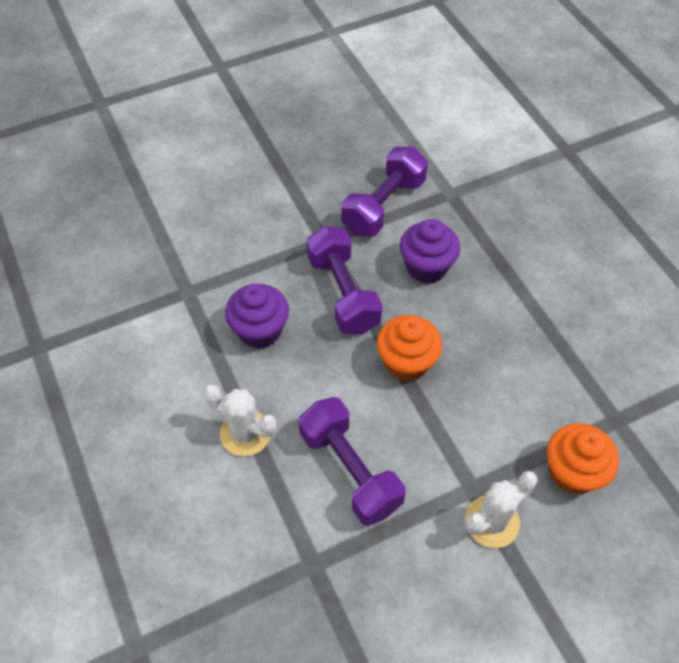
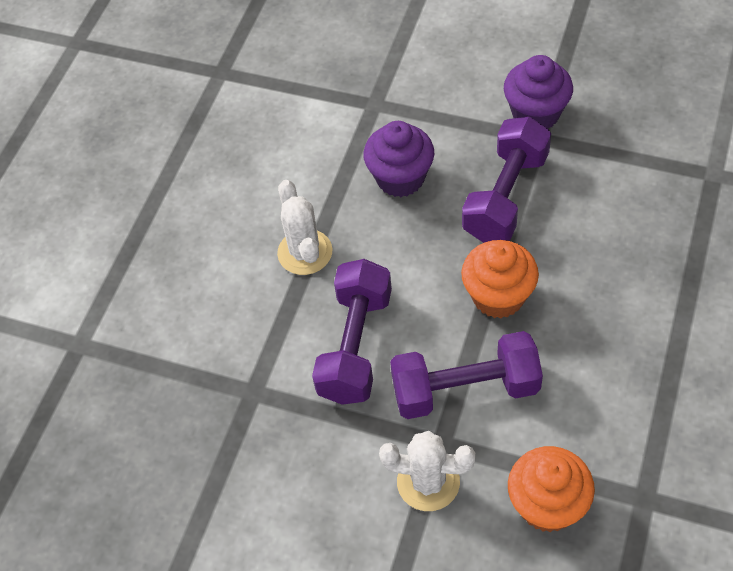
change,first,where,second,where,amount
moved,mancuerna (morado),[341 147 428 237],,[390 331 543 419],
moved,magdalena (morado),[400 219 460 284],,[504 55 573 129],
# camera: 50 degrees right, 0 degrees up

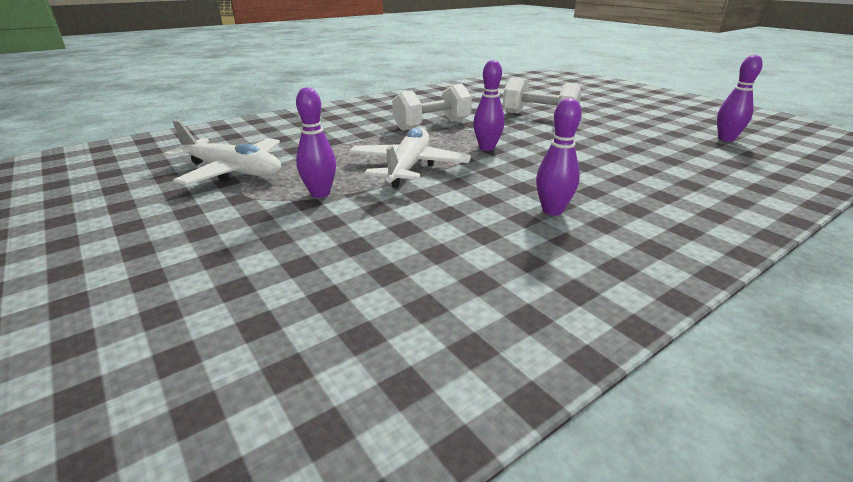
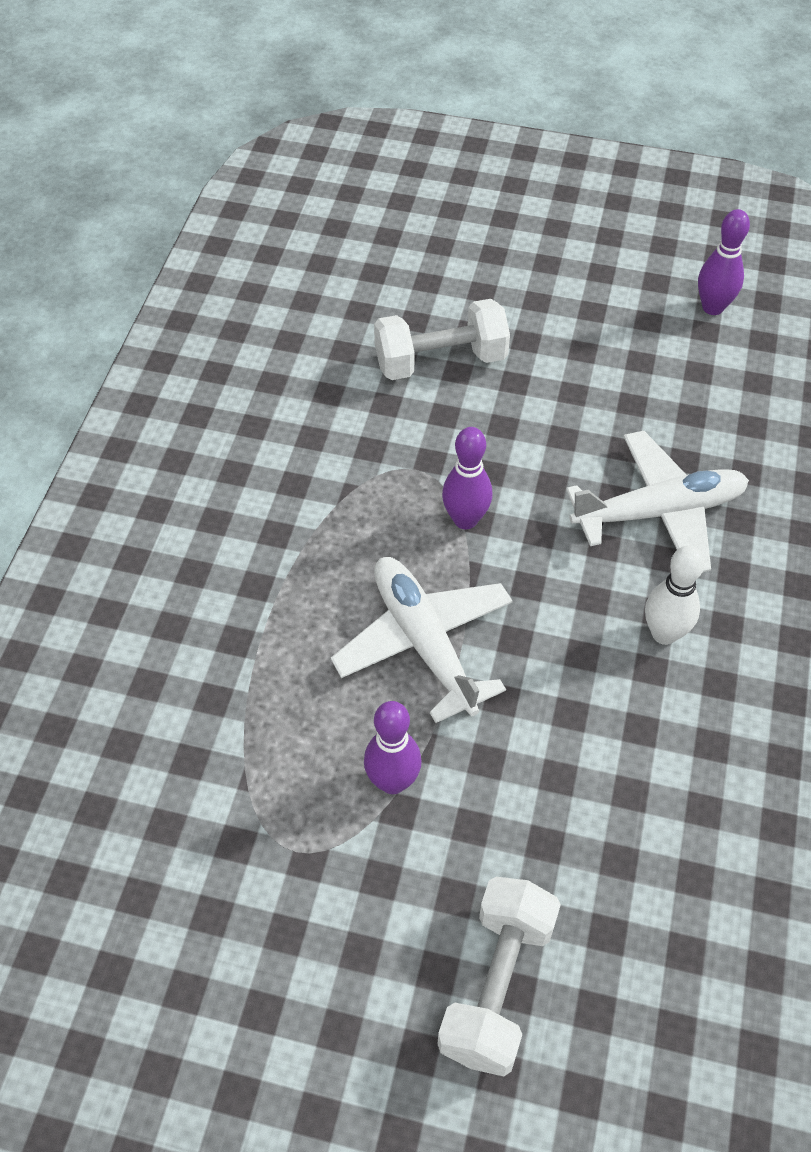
change,first,where,second,where,amount
moved,avión (blanco),[164 120 281 185],,[566 431 749 572],
moved,mancuerna (blanco),[392 83 472 131],,[437 877 561 1077],
recoloured,bolo (morado),[536 98 582 216],bolo (blanco),[645 545 705 645],
# camera: 40 degrees left, 25 degrees up

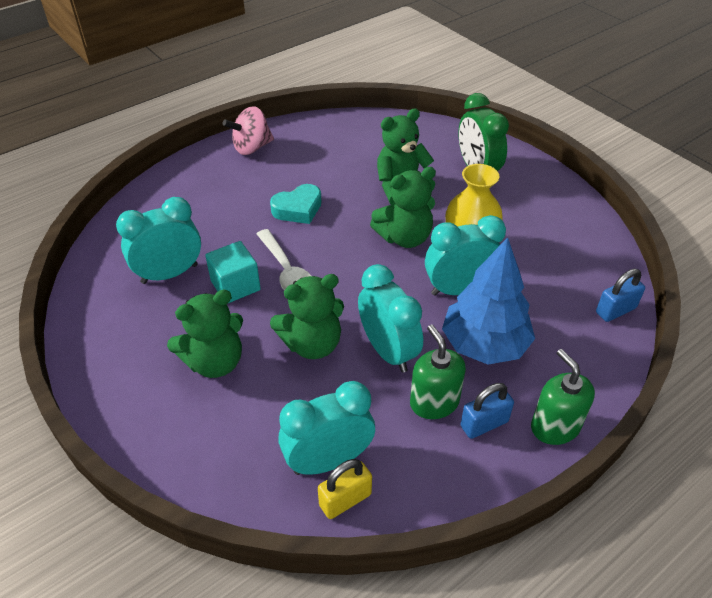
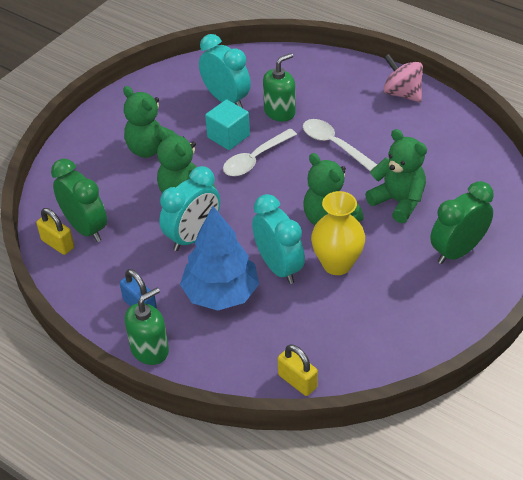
change,first,where,second,where,amount
moved,dispensador de jabón (verde),[410 325 466 419],,[263 53 296 122],
replaced,corazón (turquesa),[270 184 321 224],cuchara (blanco),[303 119 377 171],
recoloured,despertador (turquesa),[278 381 375 475],despertador (verde),[51 159 107 242],
recoloured,candado (azul),[596 269 645 322],candado (amarillo),[278 344 318 396],
# camera: 75 degrees right, 0 degrees up

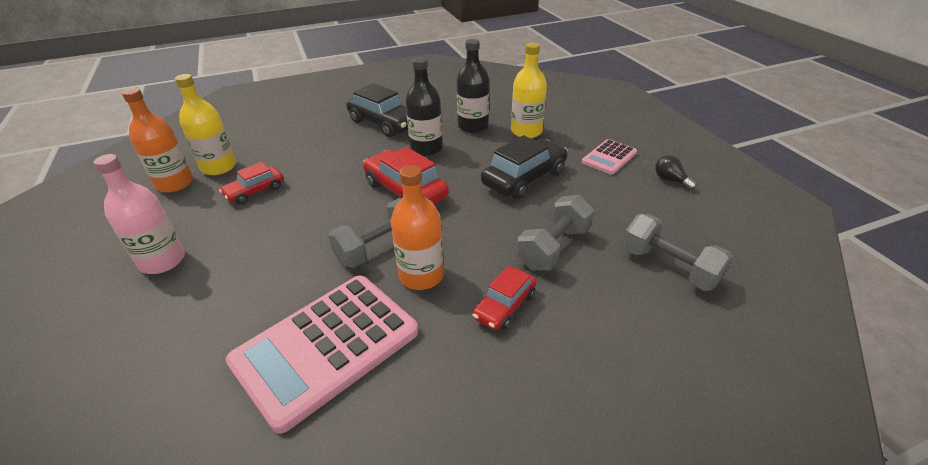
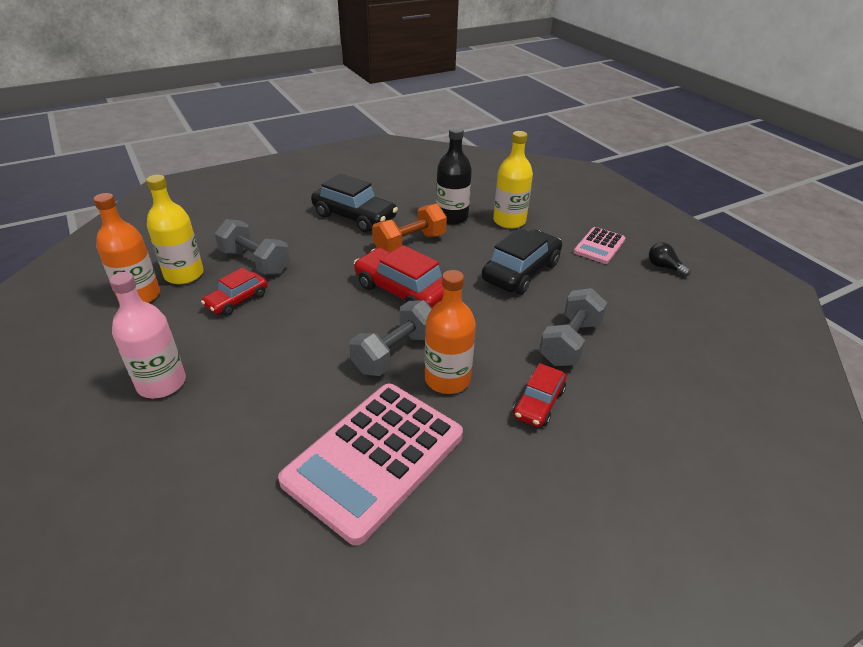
change,first,where,second,where,amount
moved,mancuerna (gris),[623 214 733 291],,[215 219 290 275],
replaced,botella (negro),[405 57 443 156],mancuerna (naranja),[372 204 447 252],
# camera: 10 degrees left, 0 degrees up

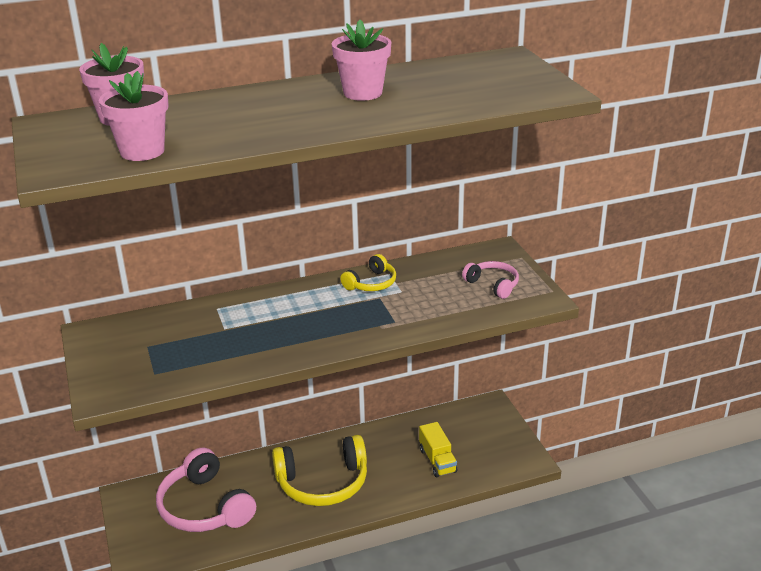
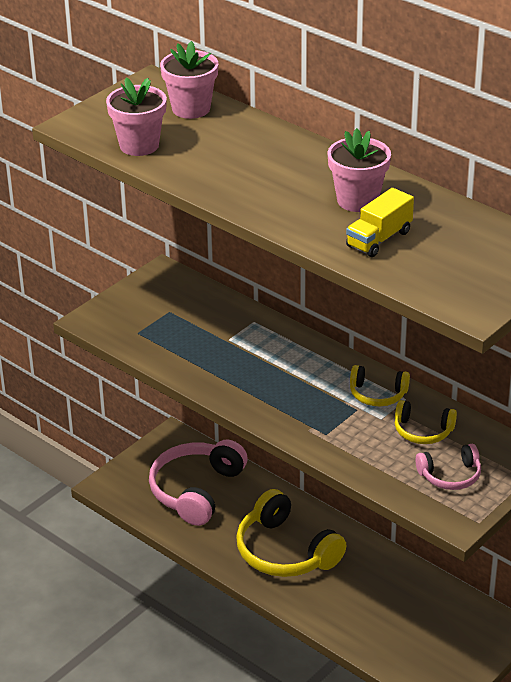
change,first,where,second,where,amount
added,,,auriculares (amarillo),[395 400 457 444],
moved,camión (amarillo),[419 422 457 477],,[346 188 414 257],
turned,auriculares (rosa),[462 261 519 299],,[415 444 481 490],60 degrees clockwise
# camera: 60 degrees right, 5 degrees up

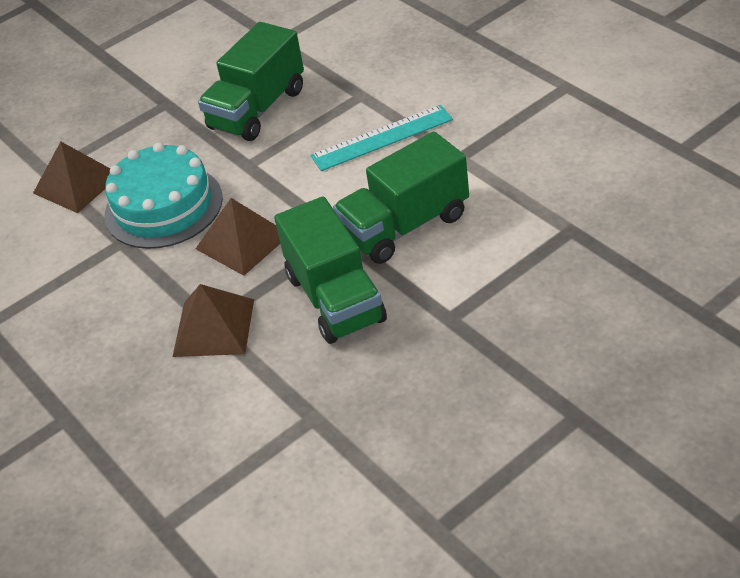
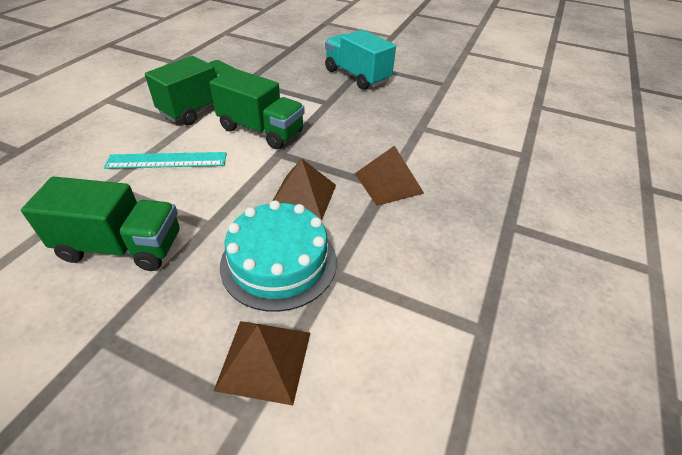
change,first,where,second,where,amount
added,,,camión (turquesa),[325 30 396 90],
moved,camión (verde),[274 196 387 344],,[145 56 234 125],
turned,regla (turquesa),[310 105 453 171],,[104 152 227 169],45 degrees counterclockwise
# camera: 125 degrees left, 0 degrees up

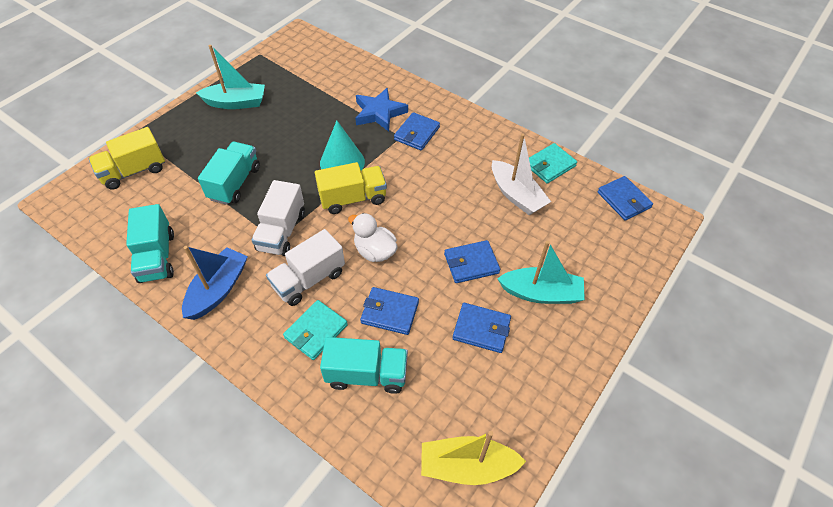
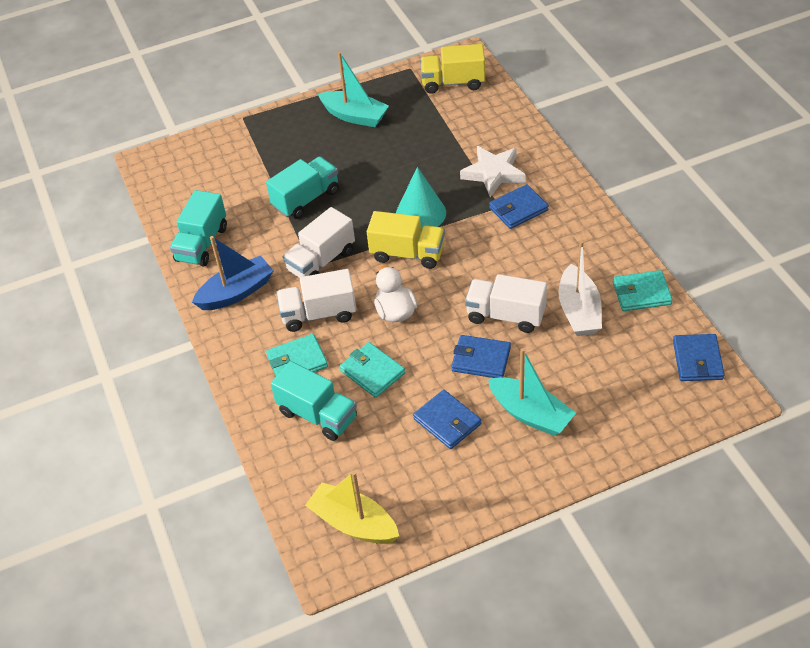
change,first,where,second,where,amount
added,,,camión (blanco),[465 274 547 333],
moved,camión (amarillo),[89 127 165 190],,[420 44 485 94],
recoloured,estrella (azul),[355 88 408 132],estrella (blanco),[460 146 526 197],
recoloured,cartera (azul),[360 287 419 335],cartera (turquesa),[340 342 405 398],
# camera: 35 degrees right, 5 degrees down

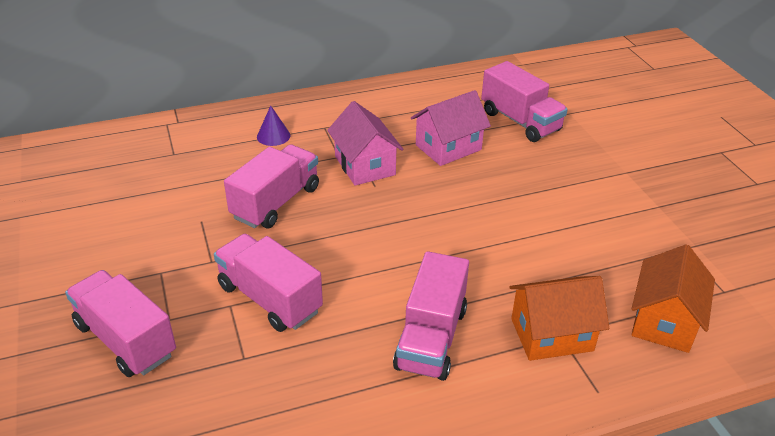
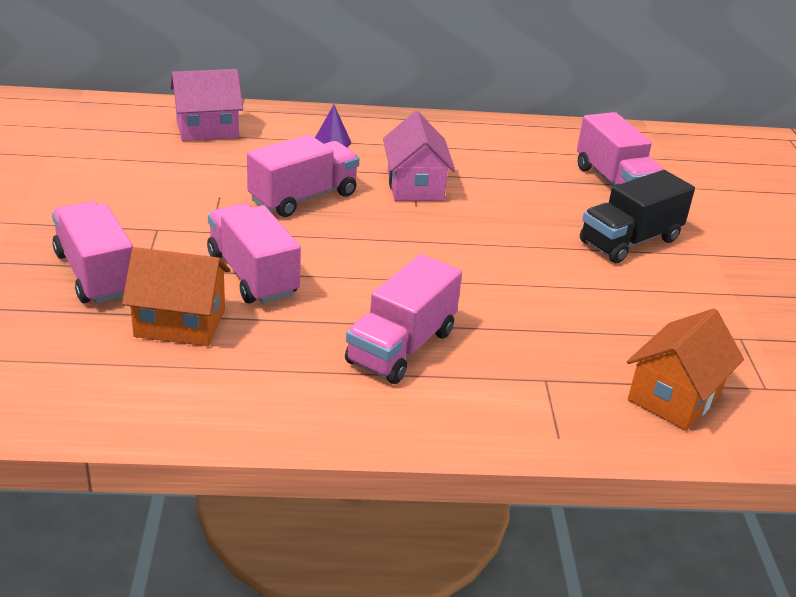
change,first,where,second,where,amount
added,,,camión (negro),[580 170 695 263],
moved,casa (rosa),[411 90 491 166],,[170 69 243 141],
moved,casa (naranja),[510 276 609 361],,[122 247 231 346],
# camera: 15 degrees right, 5 degrees down

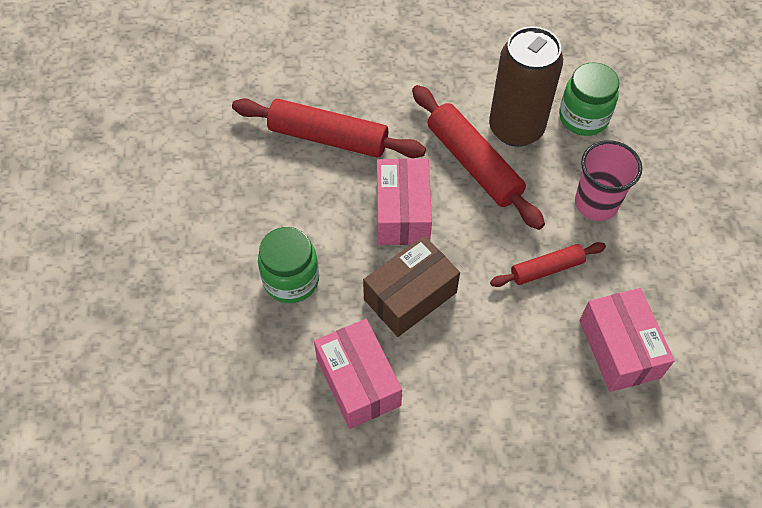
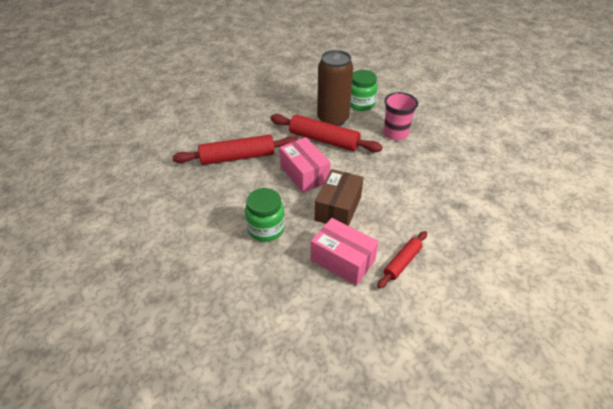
change,first,where,second,where,amount
removed,caja (rosa),[580 288 675 392],,,
moved,rodillo (rojo),[490 242 606 287],,[377 231 427 289],
# camera: 30 degrees left, 15 degrees down

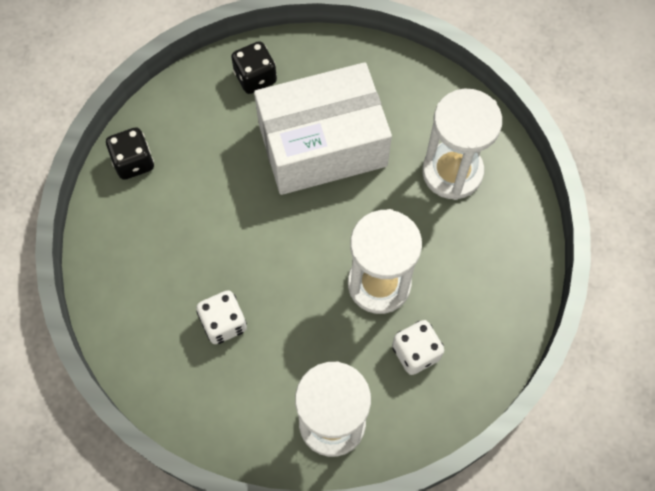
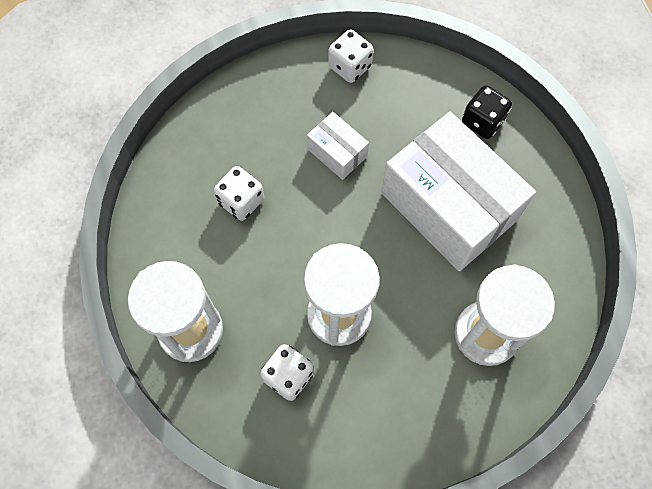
change,first,where,second,where,amount
added,,,caja (blanco),[307 112 369 180],
recoloured,dado (negro),[106 127 154 180],dado (blanco),[328 30 373 83],
# camera: 65 degrees right, 0 degrees up

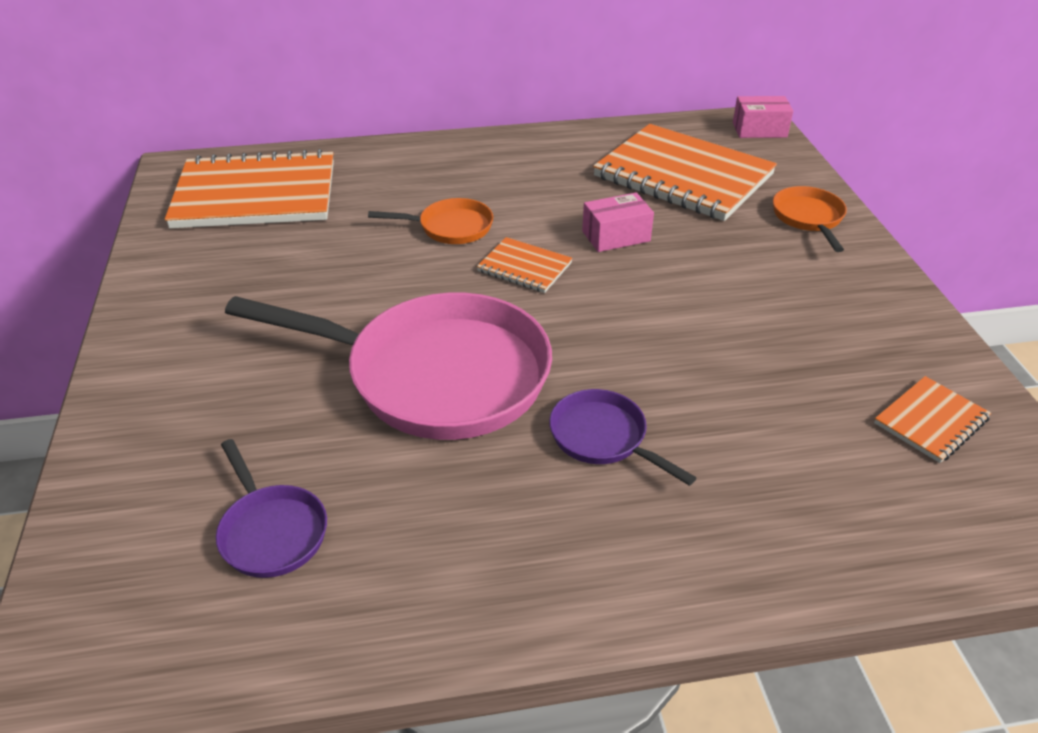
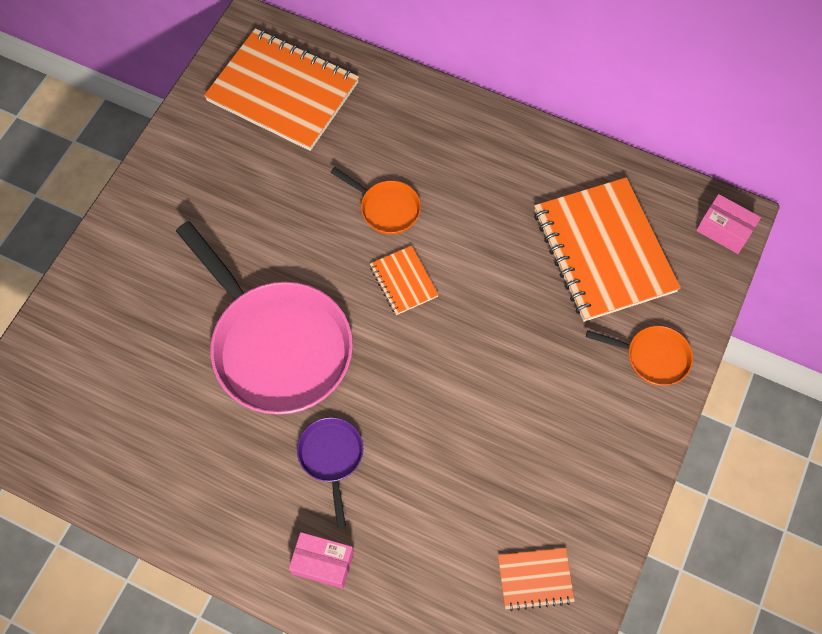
change,first,where,second,where,amount
removed,sartén (morado),[216 439 327 578],,,
moved,caja (rosa),[582 192 654 252],,[289 532 354 589],
turned,sartén (naranja),[773 186 847 252],,[586 326 693 386],75 degrees clockwise
# camera: 35 degrees right, 25 degrees up

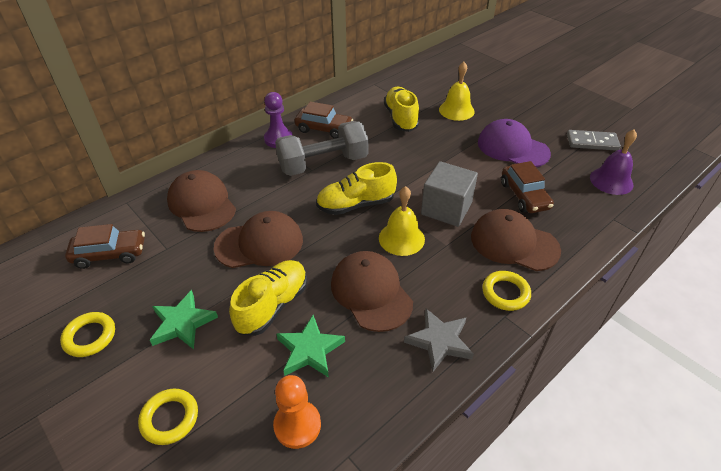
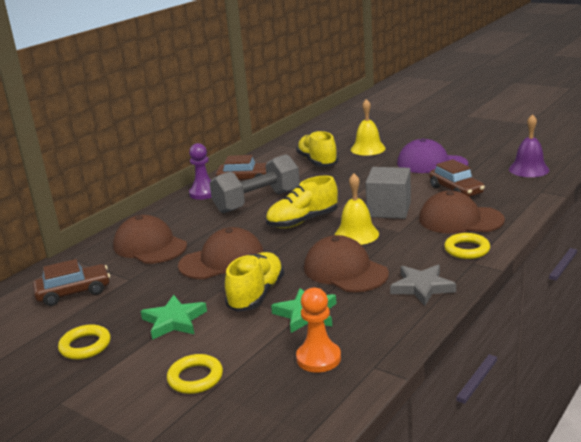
change,first,where,second,where,amount
removed,ficha de dominó (gris),[567 130 621 151],,,
# camera: 10 degrees left, 20 degrees down

